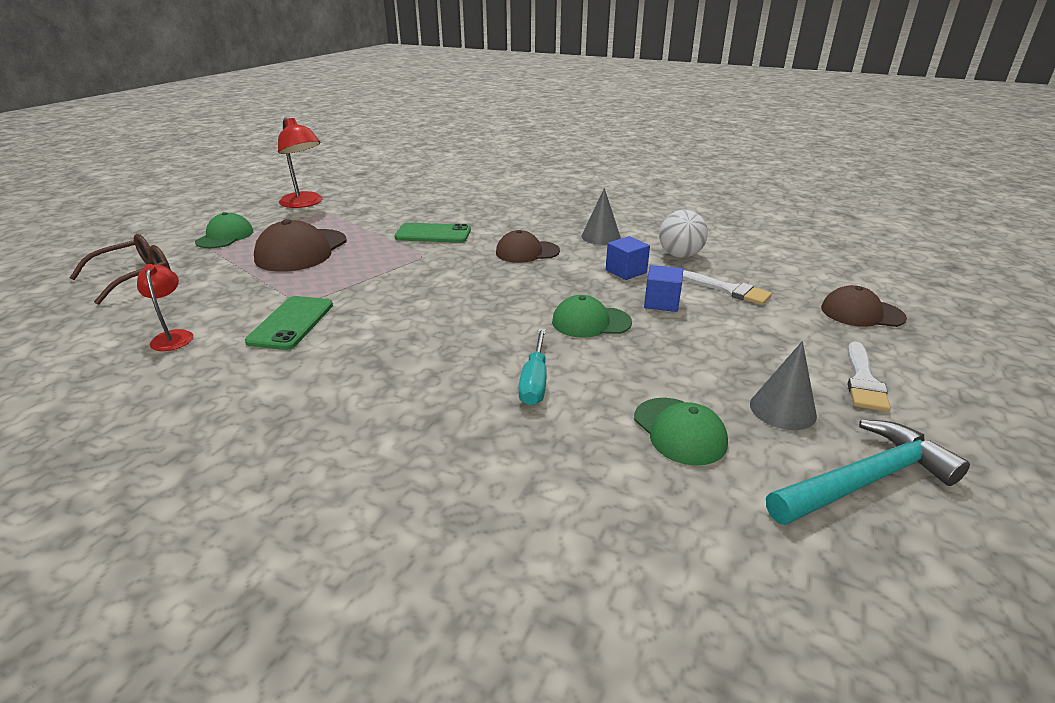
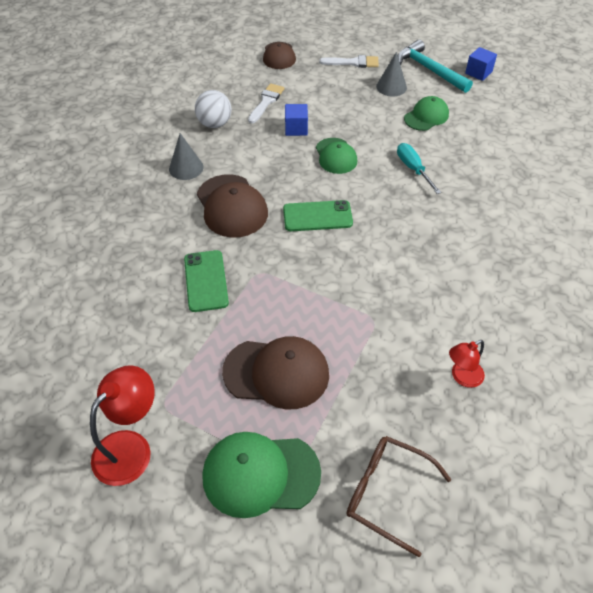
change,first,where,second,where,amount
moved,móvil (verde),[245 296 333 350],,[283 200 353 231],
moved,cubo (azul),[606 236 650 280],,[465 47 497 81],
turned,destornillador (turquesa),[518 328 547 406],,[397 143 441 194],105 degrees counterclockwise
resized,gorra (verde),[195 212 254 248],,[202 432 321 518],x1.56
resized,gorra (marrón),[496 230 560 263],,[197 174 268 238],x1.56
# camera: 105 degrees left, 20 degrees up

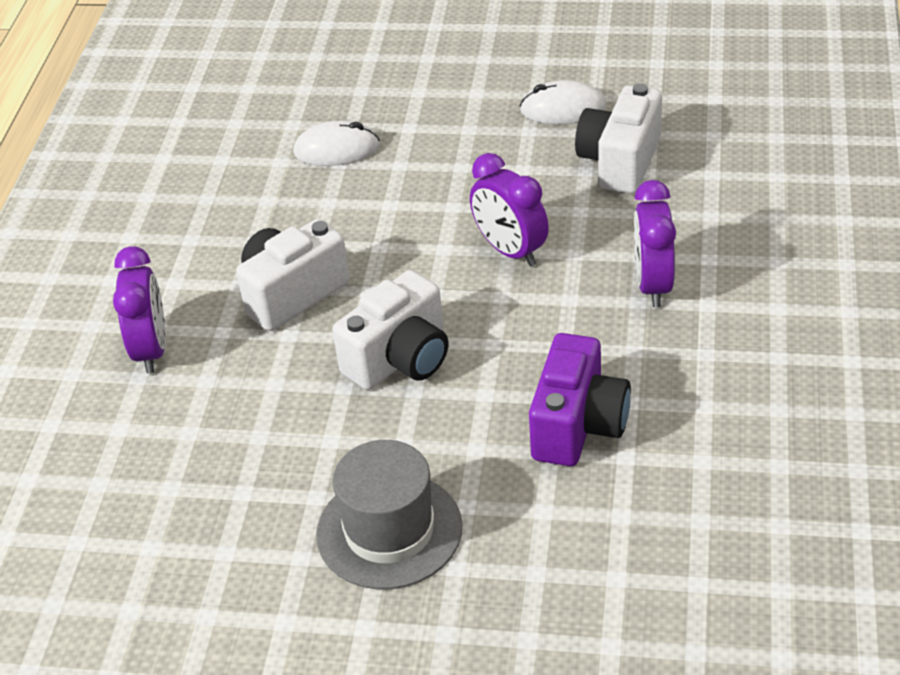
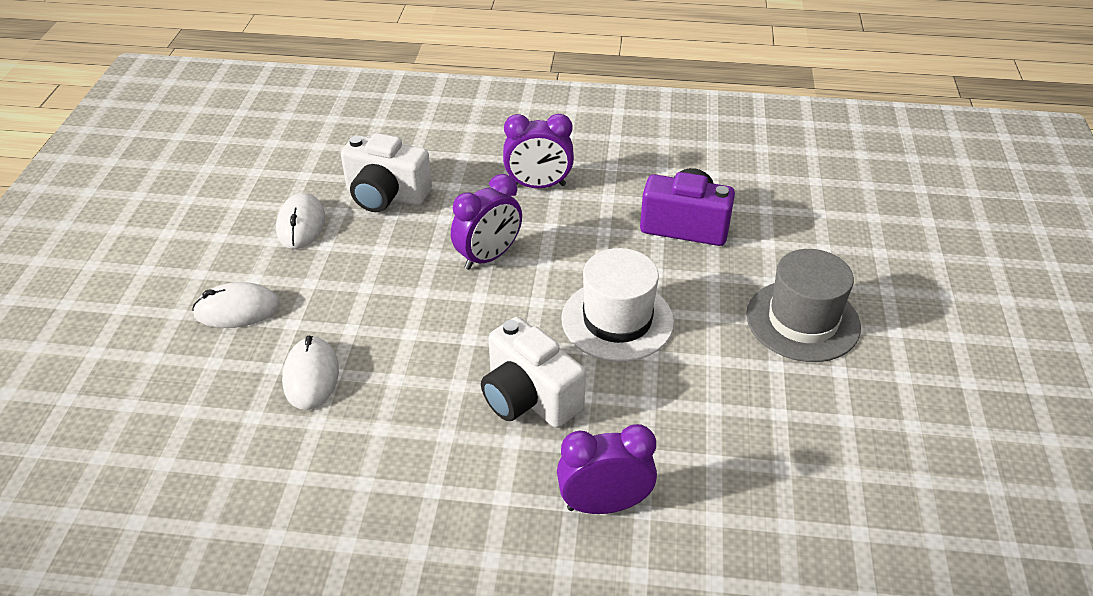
change,first,where,second,where,amount
added,,,ratón (blanco),[192 282 280 328],
replaced,cámara (blanco),[332 270 449 390],sombrero (blanco),[561 248 674 362],
# camera: 95 degrees left, 0 degrees up

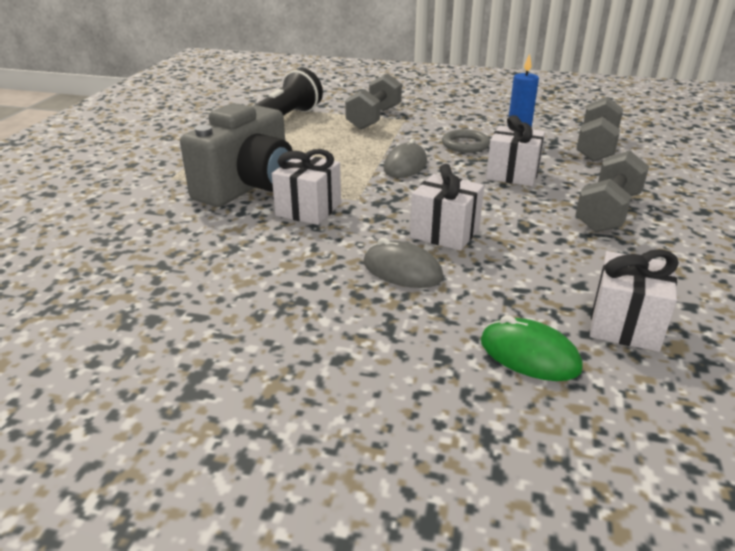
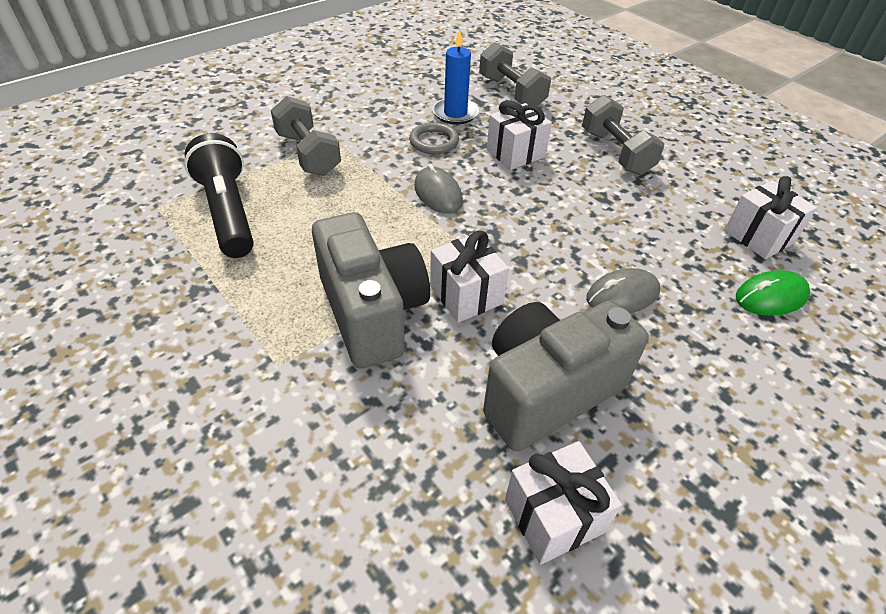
change,first,where,second,where,amount
added,,,cámara (gris),[483 300 649 451],
moved,regalo (blanco),[410 164 484 251],,[505 441 622 565],
# camera: 55 degrees left, 15 degrees up

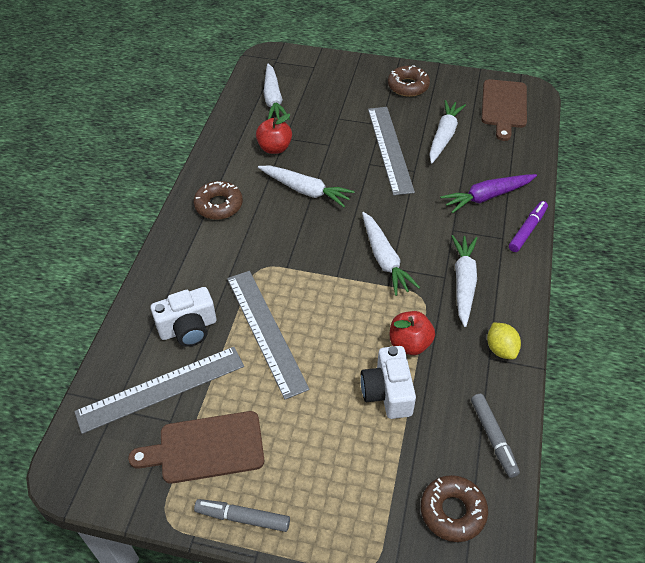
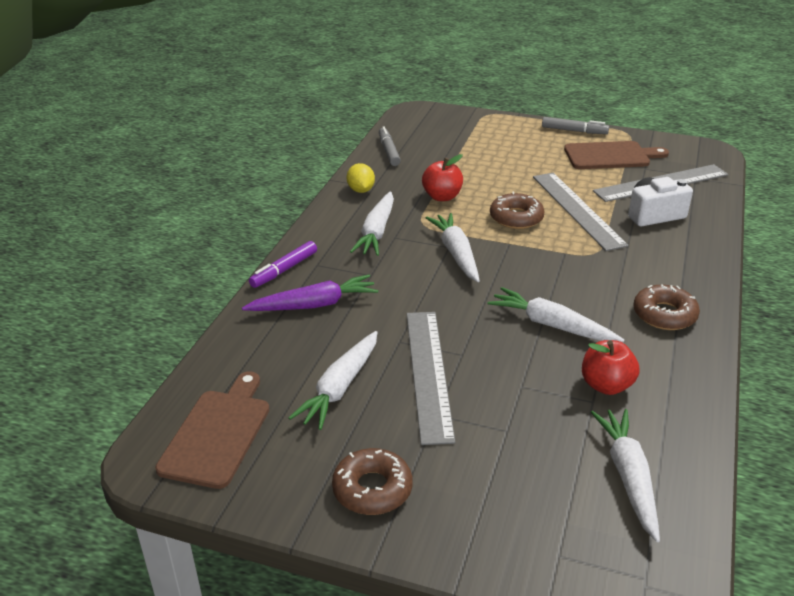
change,first,where,second,where,amount
removed,cámara (blanco),[361 346 416 419],,,
moved,rosquilla (marrón),[421 475 488 542],,[490 192 545 229],
# camera: 175 degrees left, 15 degrees down

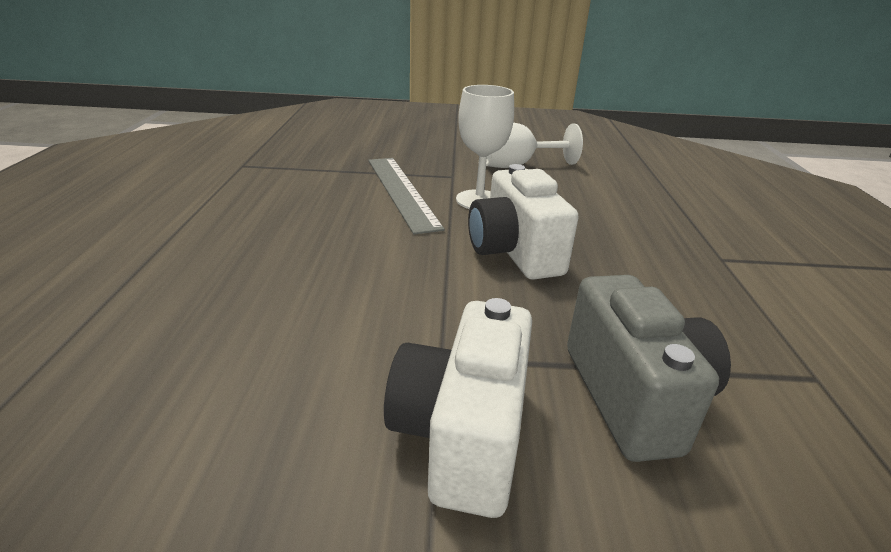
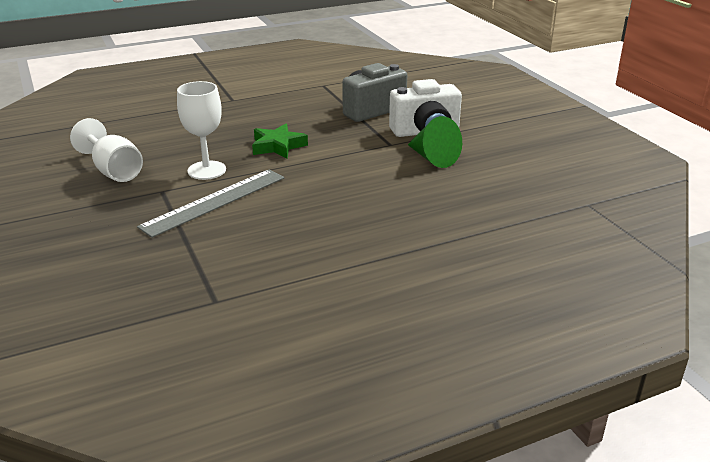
change,first,where,second,where,amount
added,,,cono (verde),[408 116 462 168],
replaced,cámara (blanco),[468 164 579 280],estrella (verde),[252 124 308 159],
# camera: 115 degrees left, 0 degrees up

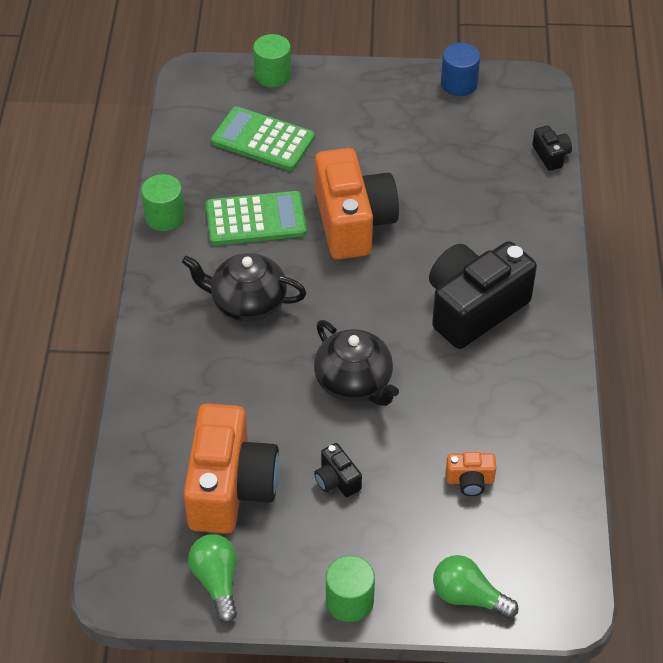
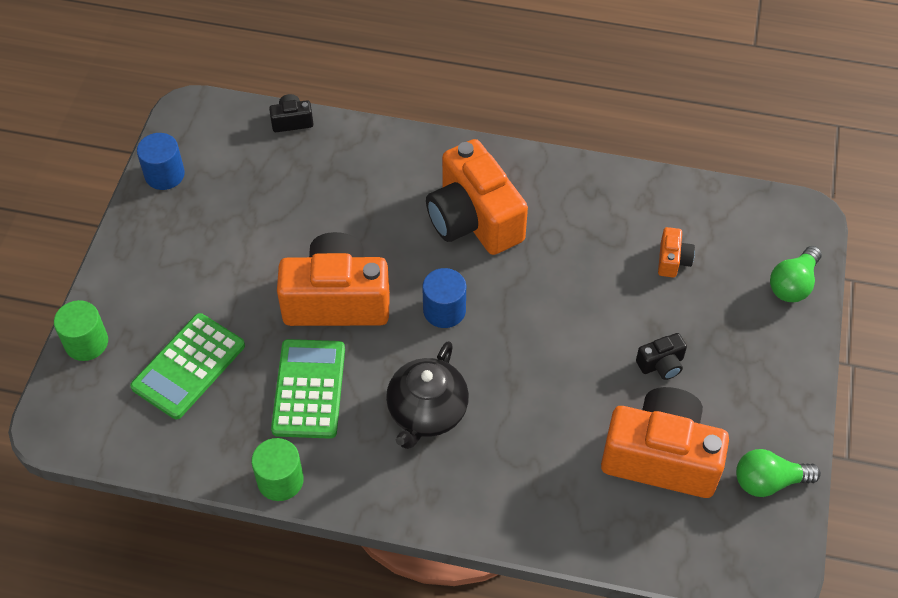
change,first,where,second,where,amount
removed,tetera (negro),[314 320 399 406],,,
removed,cilindro (verde),[326 555 375 622],,,
added,,,cilindro (azul),[422 268 466 328],
recoloured,cámara (negro),[429 241 537 349],cámara (naranja),[426 139 528 255],
# camera: 80 degrees left, 5 degrees up

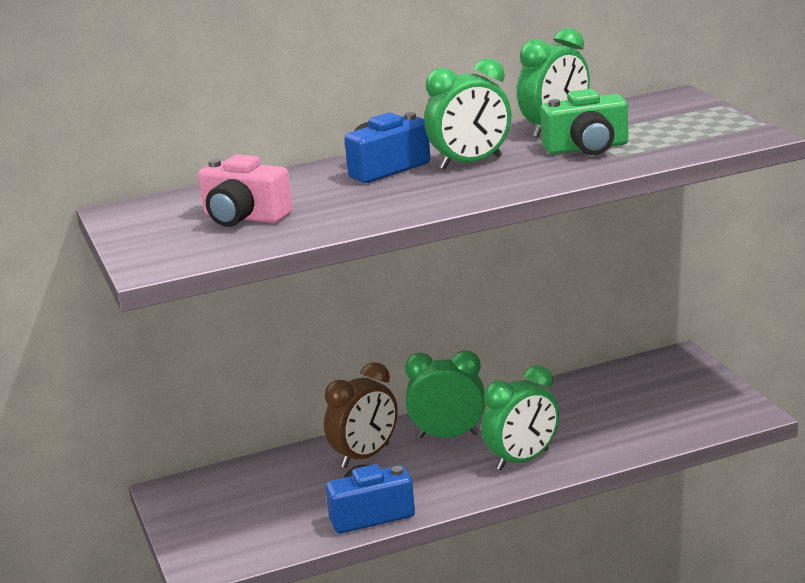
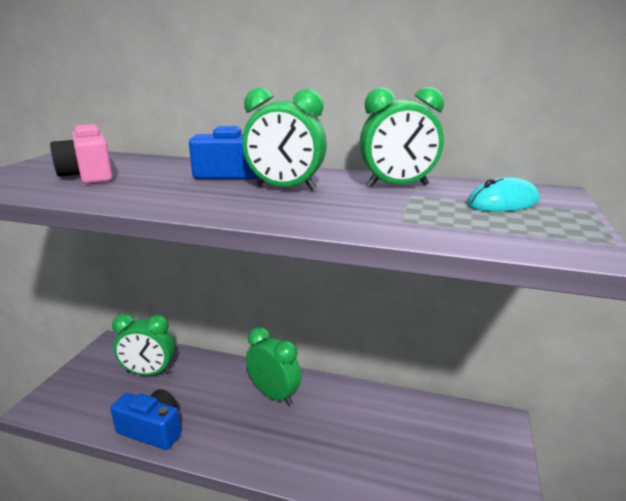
change,first,where,second,where,amount
removed,despertador (marrón),[324 362 398 468],,,
removed,cámara (verde),[540 89 628 155],,,
added,,,ratón (turquesa),[467 177 540 212],
moved,despertador (verde),[481 365 559 471],,[112 313 175 376],
# camera: 35 degrees right, 0 degrees up

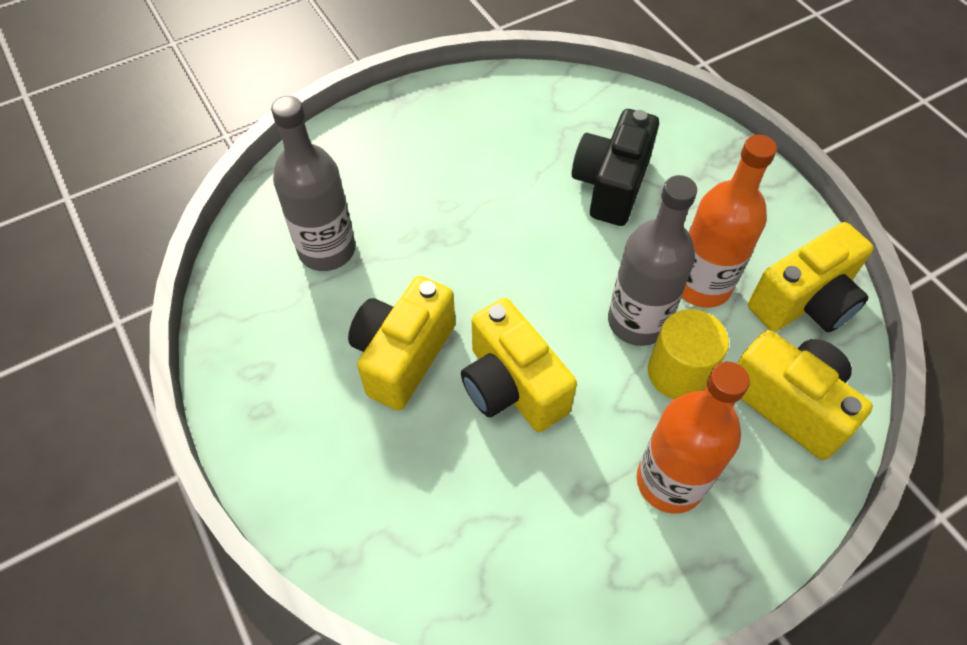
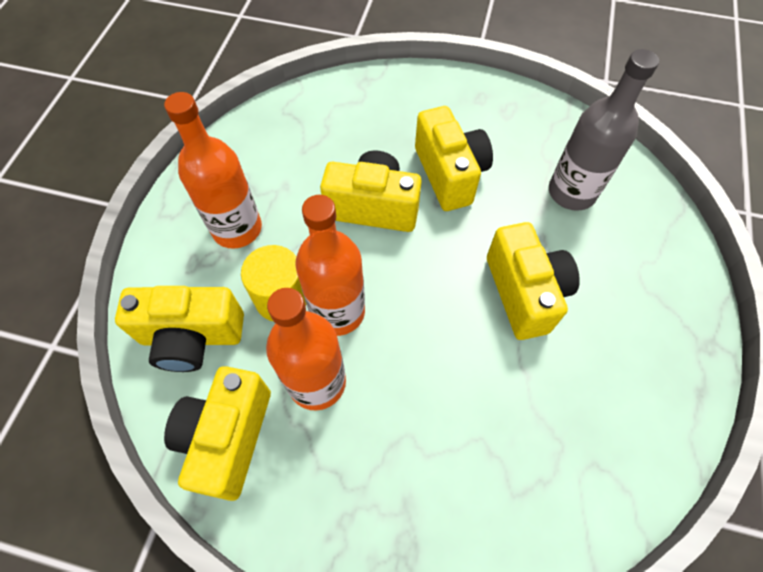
change,first,where,second,where,amount
removed,cámara (negro),[572 109 659 226],,,
added,,,cámara (amarillo),[487 222 580 340],
recoloured,botella (gris),[608 175 697 346],botella (naranja),[295 195 365 336],
# camera: 135 degrees right, 5 degrees up

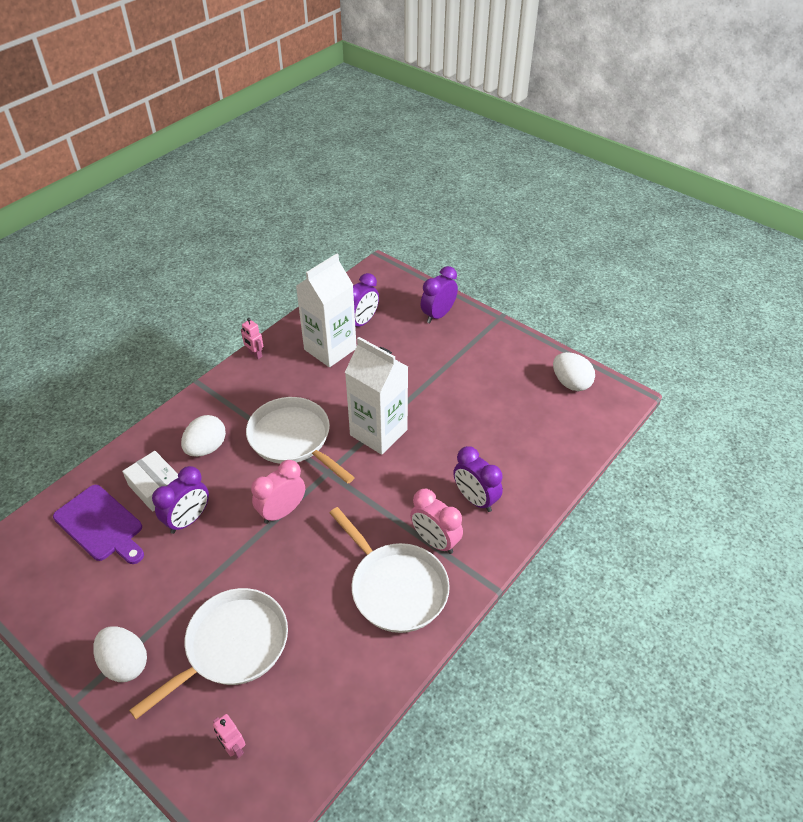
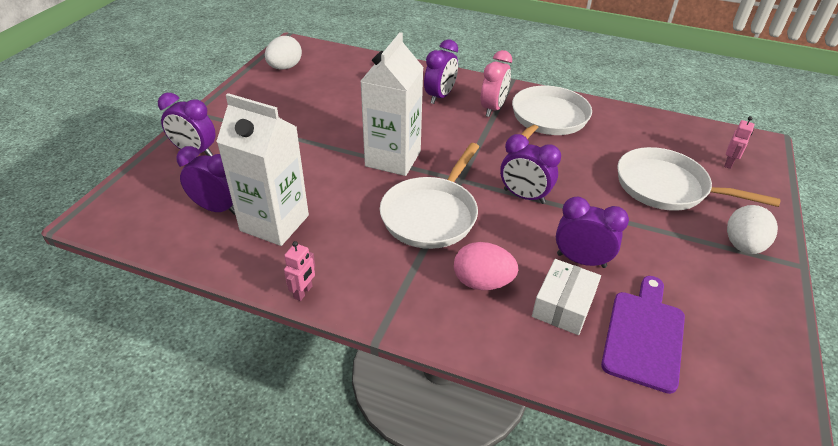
change,first,where,second,where,amount
recoloured,huevo (blanco),[181 415 226 457],huevo (rosa),[454 242 518 290],
recoloured,despertador (rosa),[251 460 305 524],despertador (morado),[500 134 561 204],
# camera: 110 degrees left, 5 degrees down

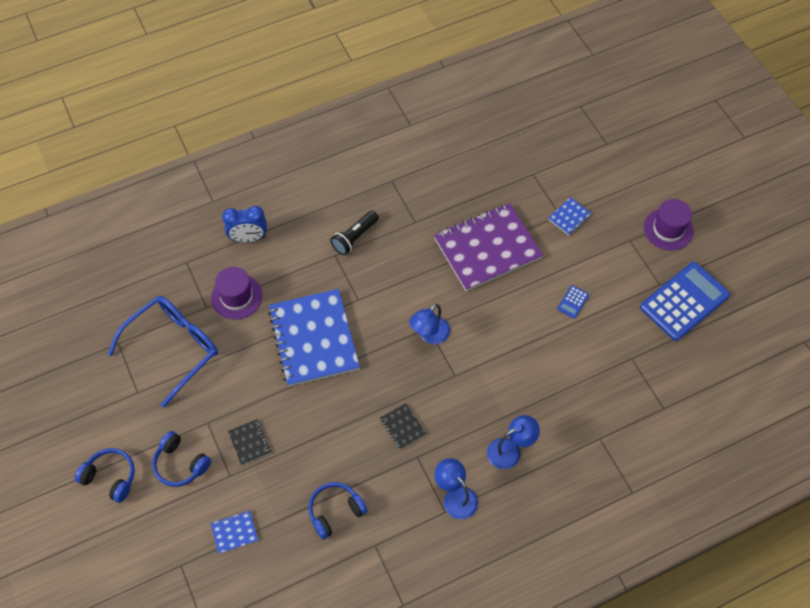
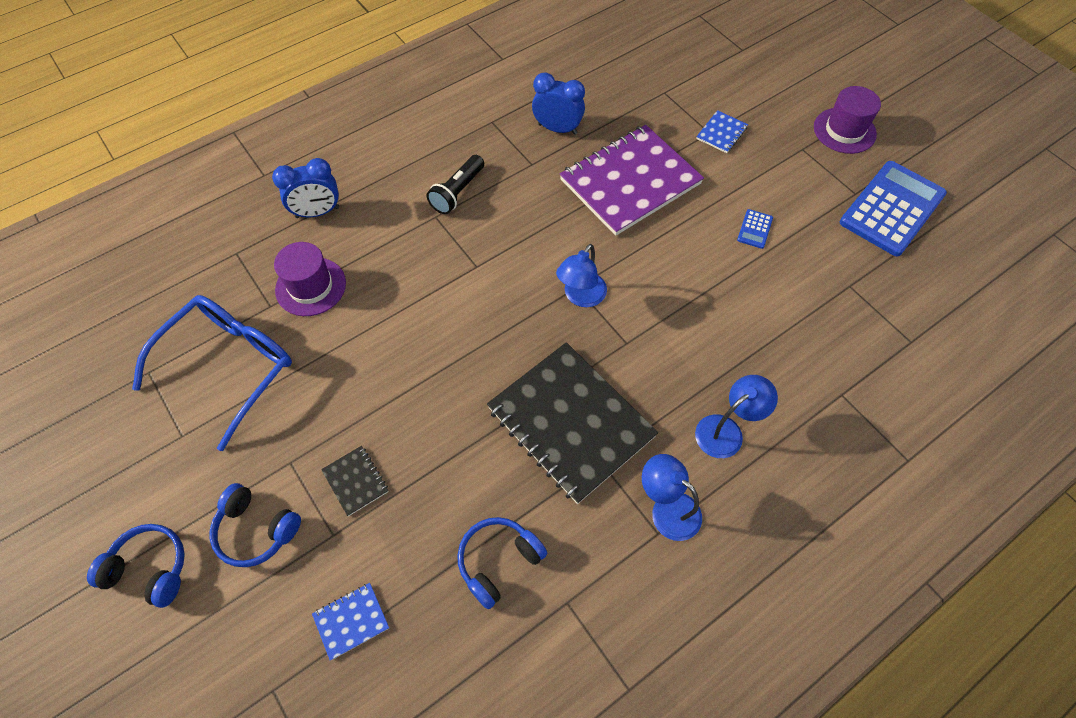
change,first,where,second,where,amount
removed,cuaderno (azul),[268 289 360 387],,,
added,,,despertador (azul),[532 72 585 135],
resized,cuaderno (negro),[380 403 426 450],,[487 342 658 504],x2.45
# camera: 10 degrees left, 0 degrees up

